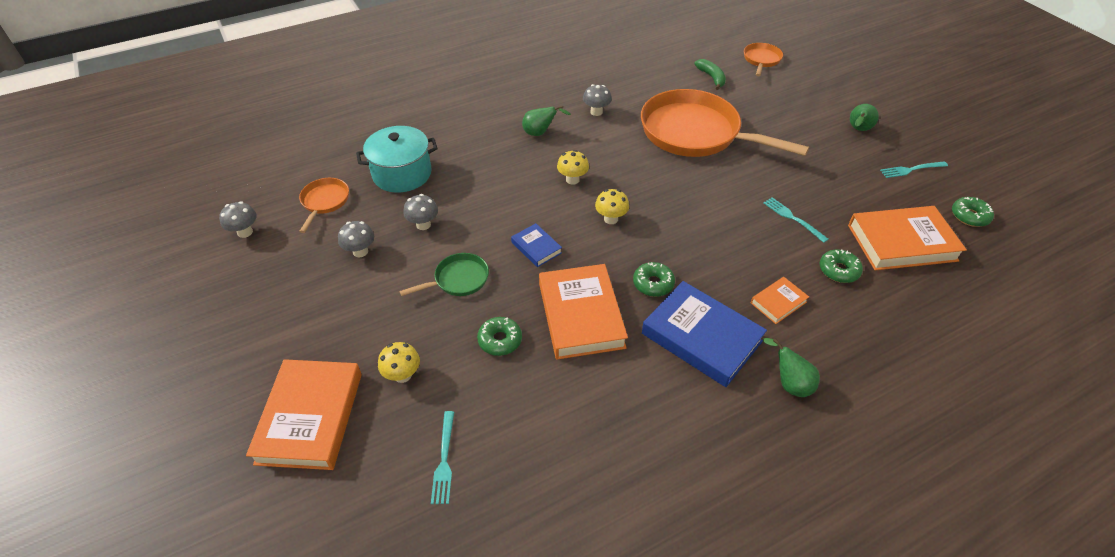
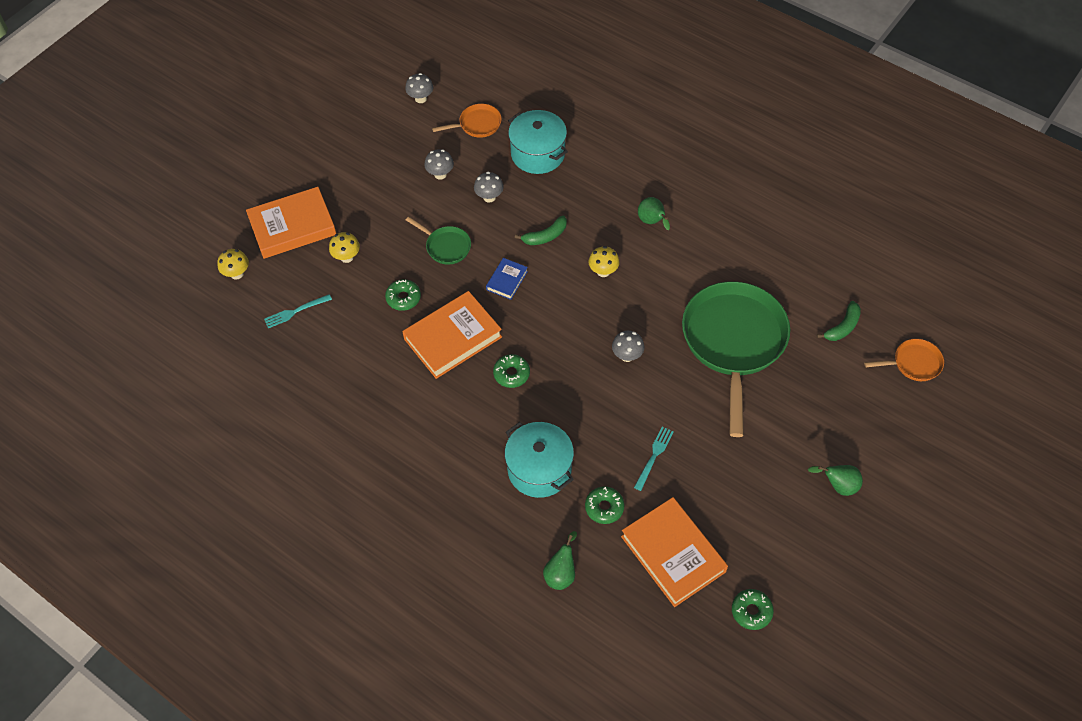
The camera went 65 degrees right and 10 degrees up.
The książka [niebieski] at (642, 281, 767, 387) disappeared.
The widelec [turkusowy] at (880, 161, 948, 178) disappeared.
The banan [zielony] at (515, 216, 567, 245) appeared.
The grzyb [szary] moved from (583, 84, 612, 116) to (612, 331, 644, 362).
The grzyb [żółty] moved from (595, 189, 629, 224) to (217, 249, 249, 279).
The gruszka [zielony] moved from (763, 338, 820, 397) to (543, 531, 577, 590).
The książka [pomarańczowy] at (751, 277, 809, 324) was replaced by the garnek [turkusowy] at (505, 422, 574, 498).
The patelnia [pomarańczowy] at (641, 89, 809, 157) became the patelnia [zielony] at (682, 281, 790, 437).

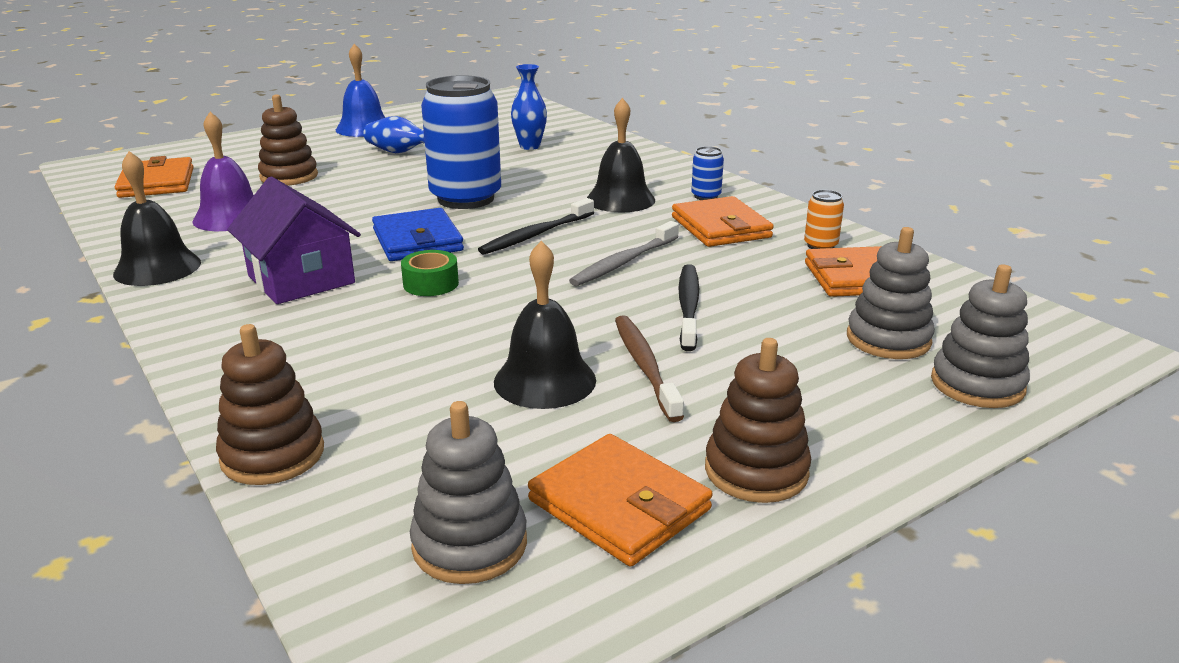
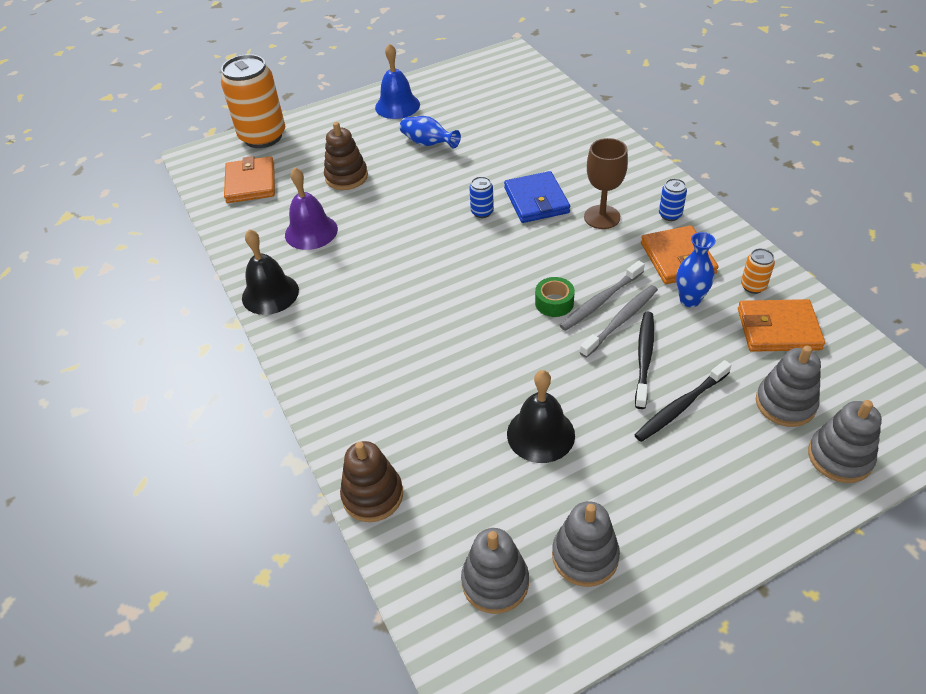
The camera went 10 degrees right and 20 degrees up.
The domek [fioletowy] at (227, 177, 361, 304) disappeared.
The szczoteczka do zębów [brązowy] at (615, 315, 684, 422) disappeared.
The zabawka nakładanka [brązowy] at (705, 338, 811, 503) disappeared.
The puszka [pomarańczowy] at (221, 54, 285, 148) appeared.
The szczoteczka do zębów [szary] at (580, 285, 658, 358) appeared.
The portfel [niebieski] moved from (372, 208, 464, 261) to (504, 171, 570, 223).
The taśma klejąca [zielony] moved from (401, 250, 459, 296) to (535, 277, 575, 317).
The szczoteczka do zębów [czarny] moved from (478, 198, 594, 255) to (635, 360, 732, 442).
The wazon [niebieski] moved from (511, 64, 547, 150) to (676, 232, 716, 307).
The portfel [pomarańczowy] at (528, 434, 713, 567) was replaced by the zabawka nakładanka [szary] at (552, 501, 620, 587).
The dzwonek [czarny] at (587, 98, 655, 213) was replaced by the kielich [brązowy] at (584, 138, 628, 229).
The puszka [niebieski] at (421, 75, 501, 209) changed to 0.42 times the size.

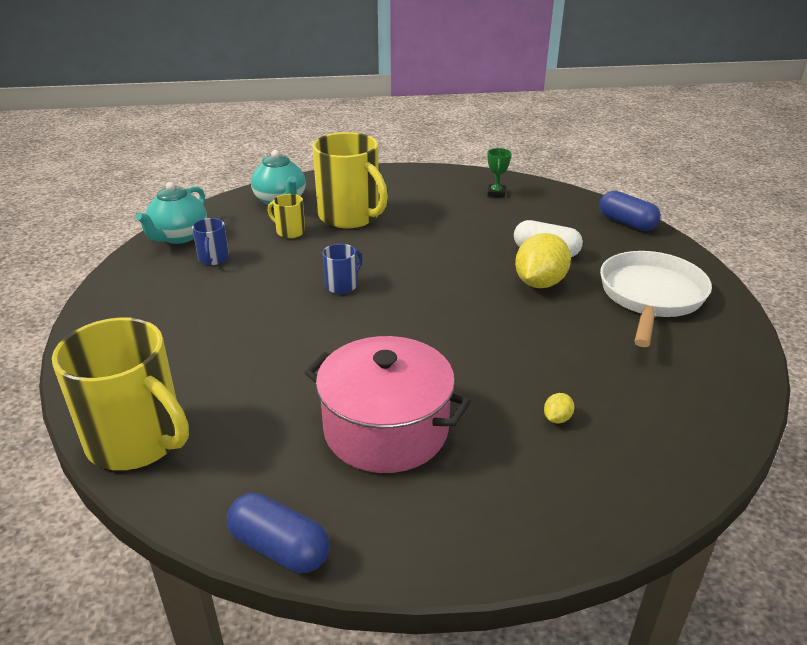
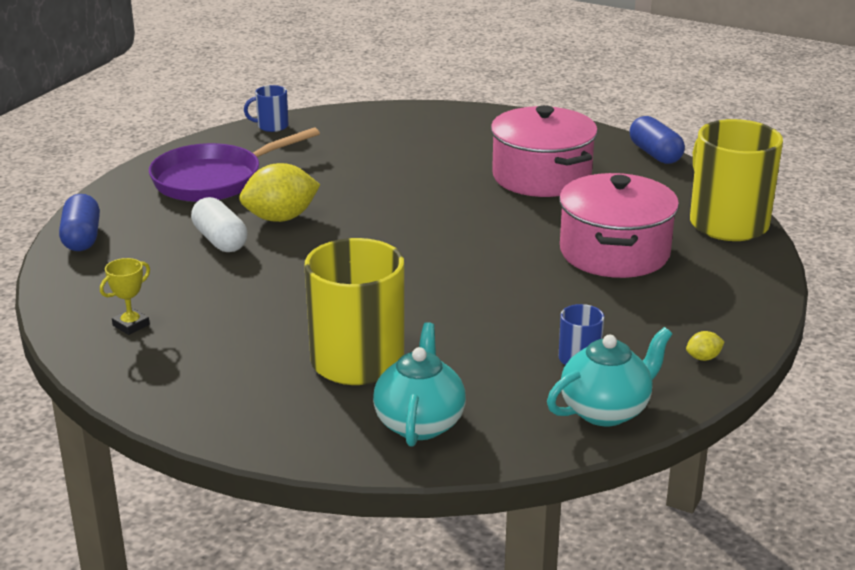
The camera went 145 degrees left and 5 degrees down.
The kubek [żółty] at (268, 194, 305, 238) disappeared.
The garnek [różowy] at (559, 173, 679, 278) appeared.
The kubek [niebieski] moved from (322, 244, 362, 294) to (244, 85, 289, 132).
The cytryna [żółty] moved from (544, 393, 574, 424) to (686, 331, 724, 361).
The puchar [zielony] at (487, 148, 512, 197) became the puchar [żółty] at (100, 258, 150, 335).
The patelnia [biały] at (600, 251, 712, 347) became the patelnia [fioletowy] at (149, 127, 320, 202).

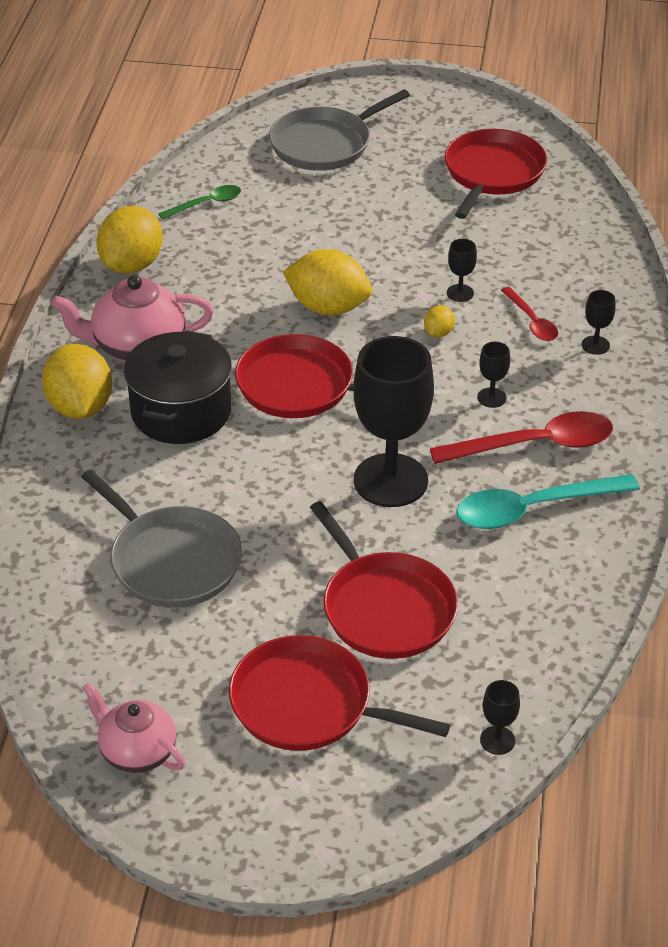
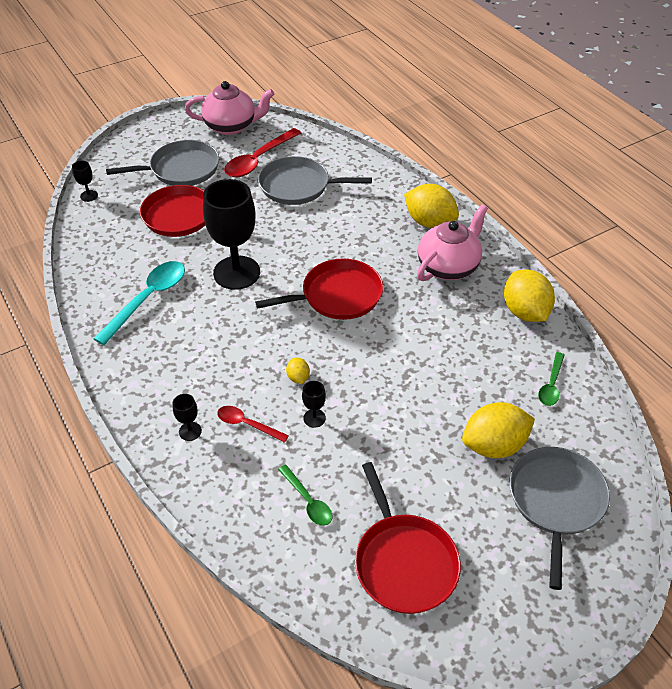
The camera went 140 degrees right and 5 degrees up.
The garnek [czarny] at (123, 330, 232, 444) disappeared.
The kielich [czarny] at (477, 342, 510, 408) disappeared.
The łyżka [zielony] at (278, 465, 332, 526) appeared.
The cytryna [żółty] moved from (283, 249, 372, 315) to (462, 402, 535, 458).
The łyżka [czerwony] moved from (430, 411, 613, 464) to (224, 128, 301, 177).
The patelnia [czerwony] at (229, 635, 450, 751) became the patelnia [szary] at (106, 140, 219, 186).
The imbryk [różowy] at (83, 682, 185, 773) changed to 1.50 times the size.

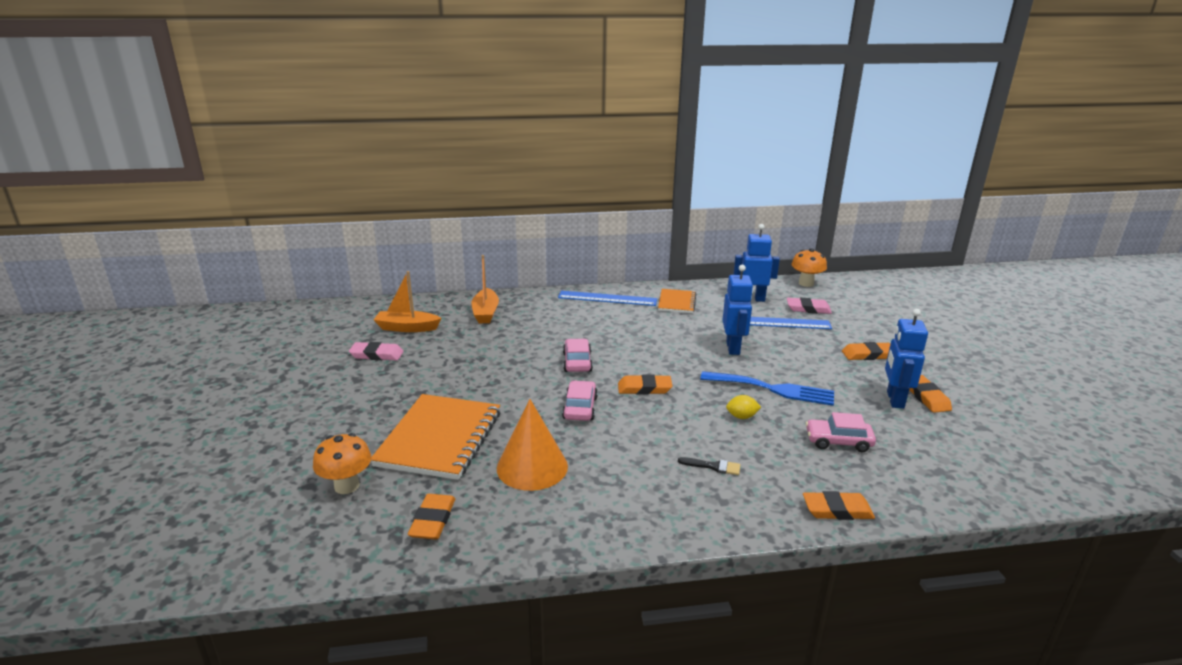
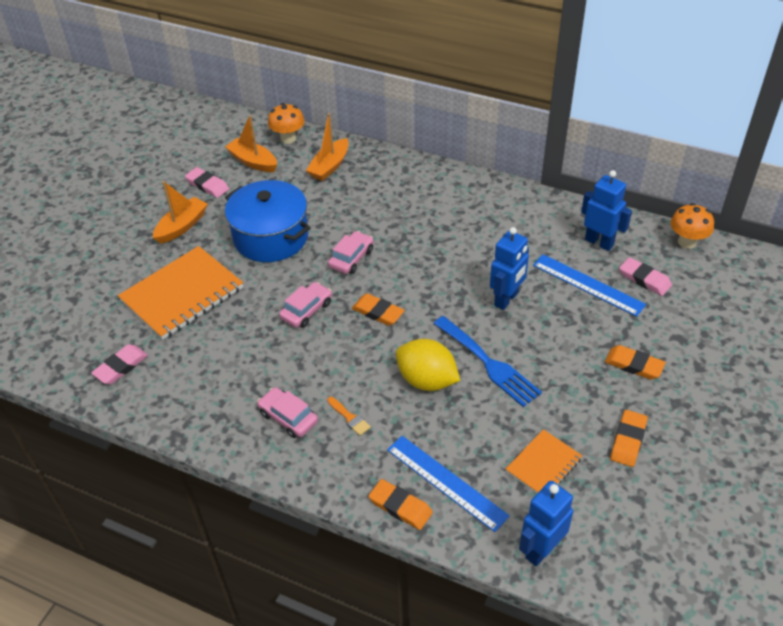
The camera went 35 degrees right and 20 degrees up.
The stożek [pomarańczowy] at (497, 399, 568, 491) disappeared.
The łódka [pomarańczowy] at (153, 181, 208, 244) appeared.
The garnek [niebieski] at (225, 180, 310, 262) appeared.
The grzyb [pomarańczowy] moved from (313, 433, 372, 494) to (268, 103, 305, 144).
The linijka [niebieski] moved from (558, 291, 657, 306) to (387, 436, 510, 532).
The zeszyt [pomarańczowy] moved from (658, 289, 696, 313) to (506, 429, 582, 493).
The samochód [różowy] moved from (806, 412, 876, 452) to (257, 387, 318, 438).
The robot [niebieski] moved from (885, 309, 928, 409) to (519, 481, 573, 566).
The gumka do mazania [pomarańczowy] at (408, 494, 455, 540) became the gumka do mazania [różowy] at (91, 344, 148, 384).
The pędzel [czarny] at (678, 457, 740, 475) became the pędzel [pomarańczowy] at (327, 397, 371, 436).
The cytryna [żółty] at (726, 395, 761, 419) changed to 2.11 times the size.

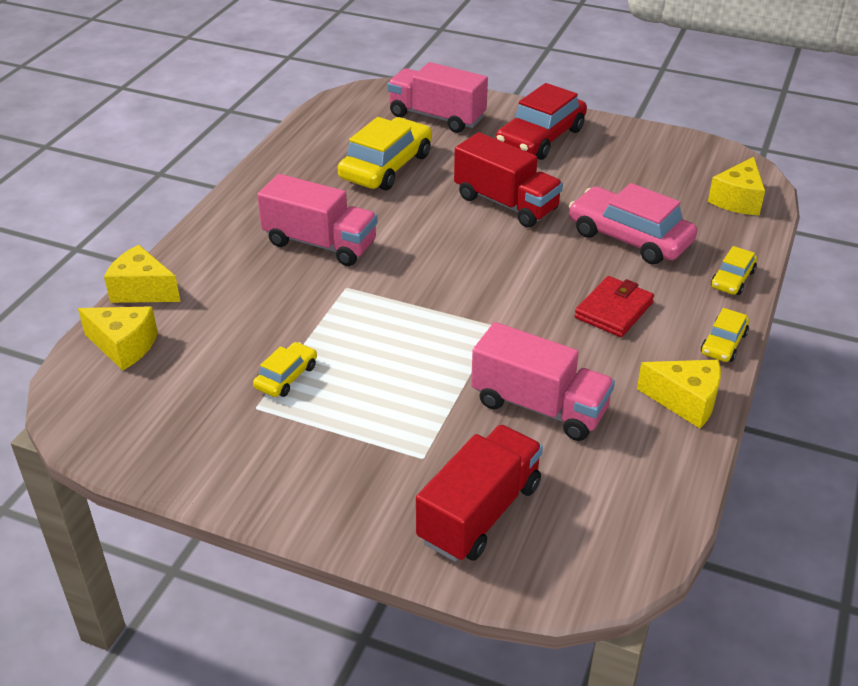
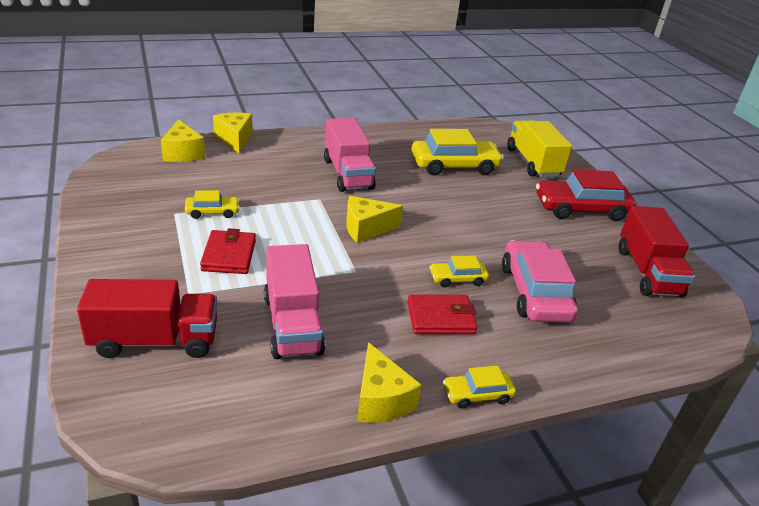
The camera went 45 degrees right and 5 degrees down.
The portfel [czerwony] at (200, 228, 256, 274) appeared.
The ciężarówka [czerwony] moved from (454, 132, 563, 228) to (618, 206, 695, 298).
The ser [żółty] moved from (708, 157, 765, 215) to (346, 196, 403, 243).
The samochód [żółty] moved from (711, 246, 757, 295) to (430, 255, 489, 287).
The ciężarówka [różowy] at (387, 62, 488, 133) became the ciężarówka [żółty] at (507, 120, 572, 177).

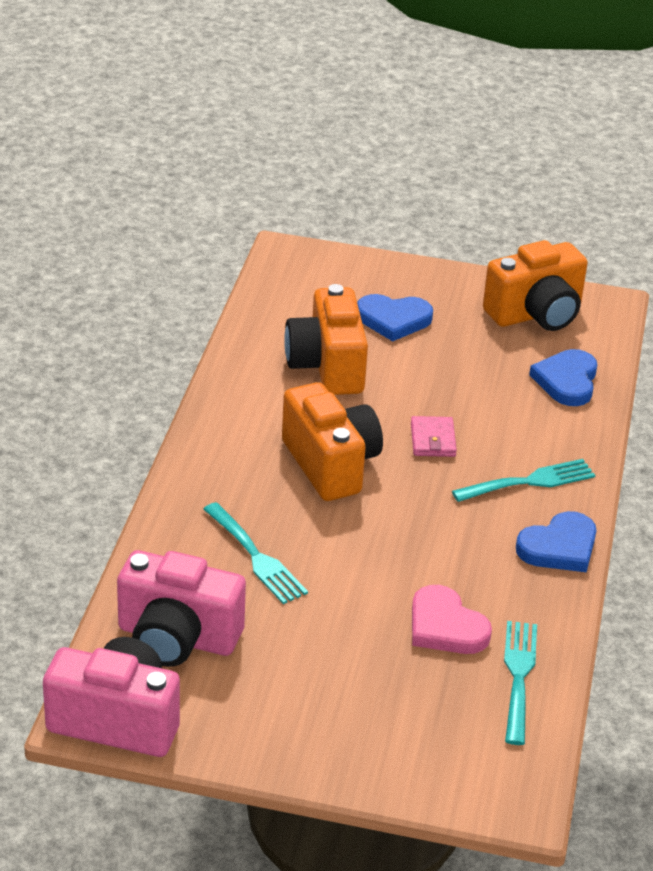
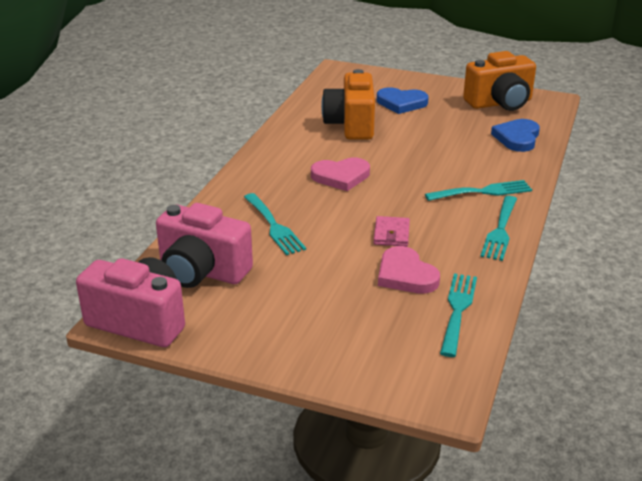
The camera went 10 degrees right and 5 degrees down.
The portfel [różowy] moved from (411, 416, 457, 457) to (374, 216, 410, 247).
The aparat fotograficzny [pomarańczowy] at (282, 382, 383, 501) was replaced by the serce [różowy] at (311, 158, 370, 191).
The serce [niebieski] at (516, 511, 596, 572) was replaced by the widelec [turkusowy] at (480, 196, 517, 261).

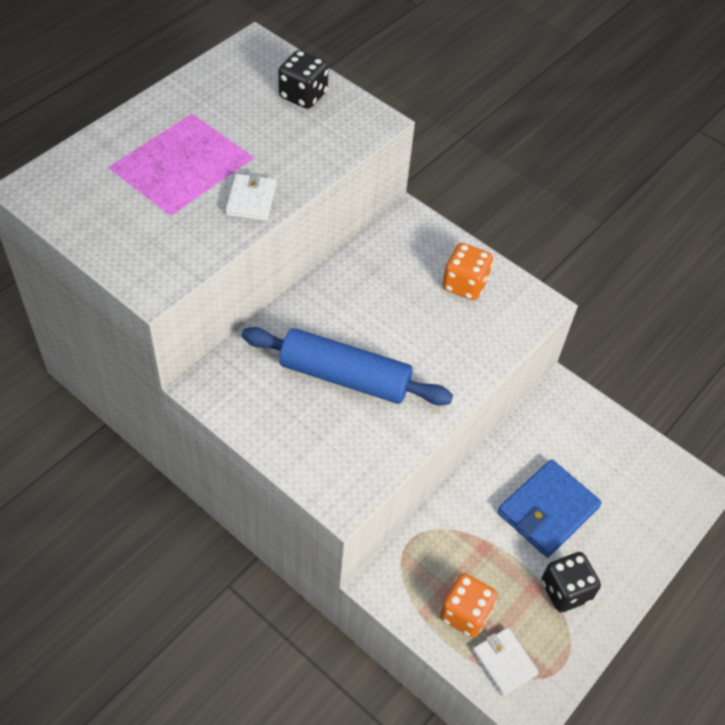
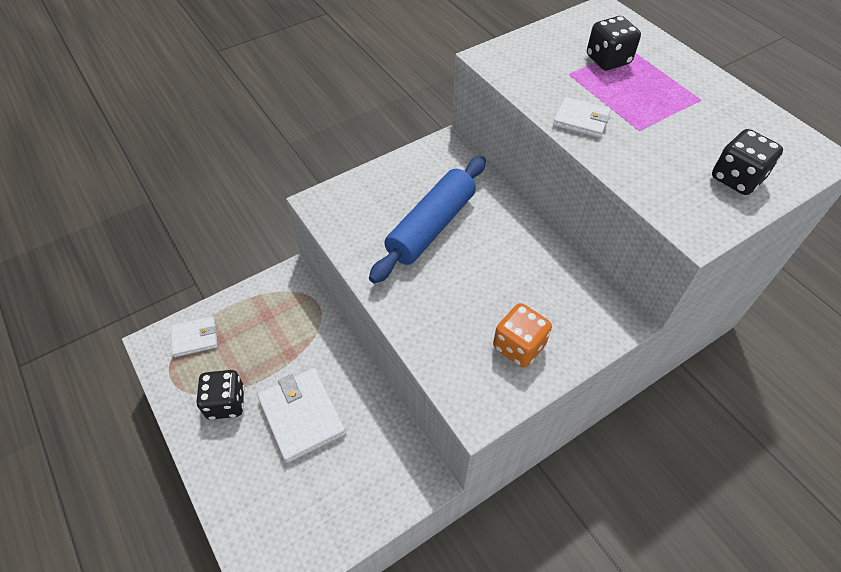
The camera went 110 degrees right and 0 degrees up.
The kostka do gry [pomarańczowy] at (440, 573, 498, 637) disappeared.
The kostka do gry [czarny] at (587, 16, 641, 70) appeared.
The portfel [niebieski] at (497, 459, 602, 557) became the portfel [biały] at (257, 368, 346, 463).

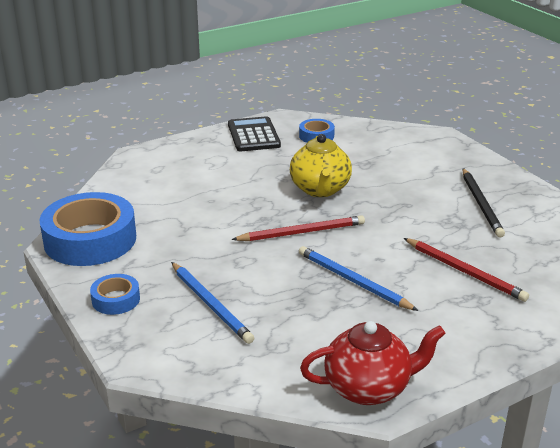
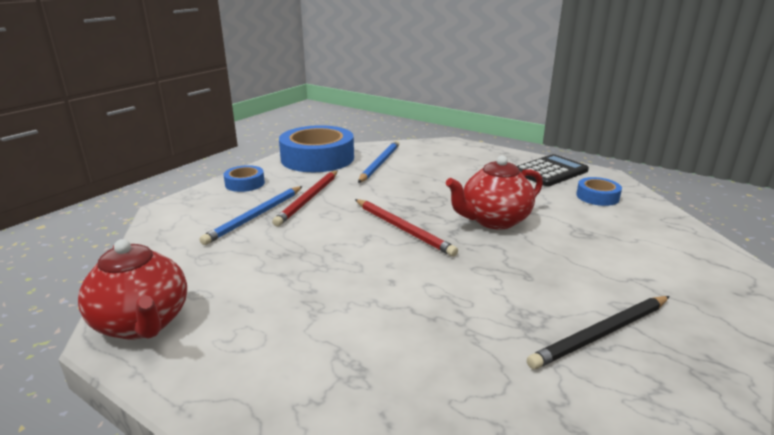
The camera went 65 degrees right and 5 degrees down.
The ołówek [niebieski] moved from (299, 246, 418, 311) to (358, 140, 399, 183).
The ołówek [czerwony] moved from (404, 238, 529, 302) to (272, 170, 338, 227).
The imbryk [żółty] at (290, 134, 352, 197) became the imbryk [czerwony] at (446, 155, 543, 229).

